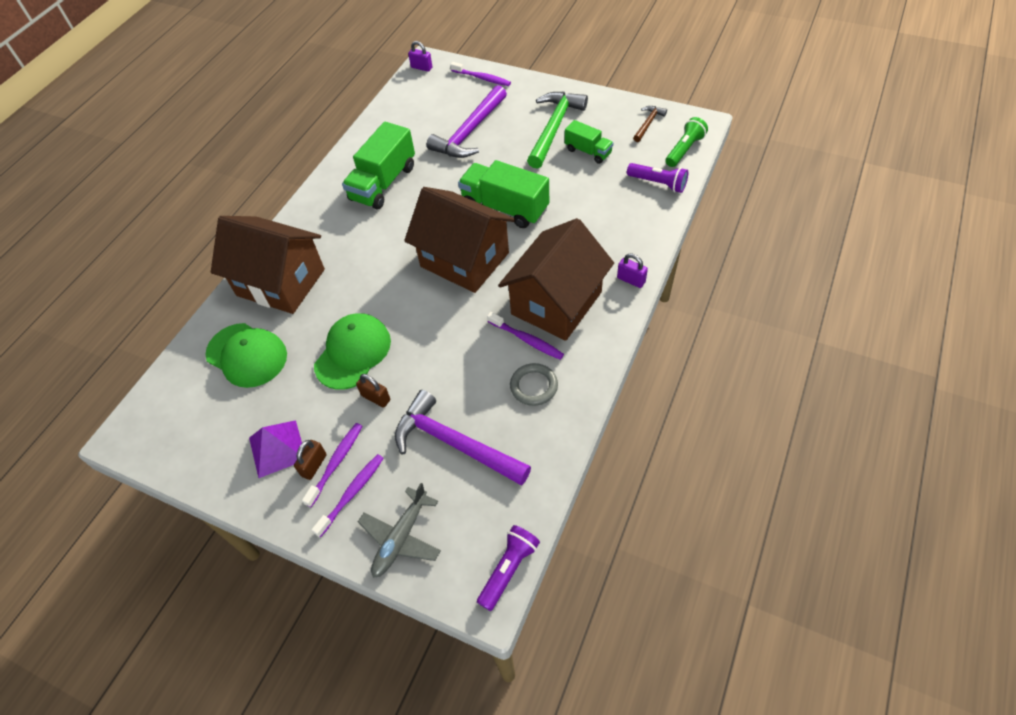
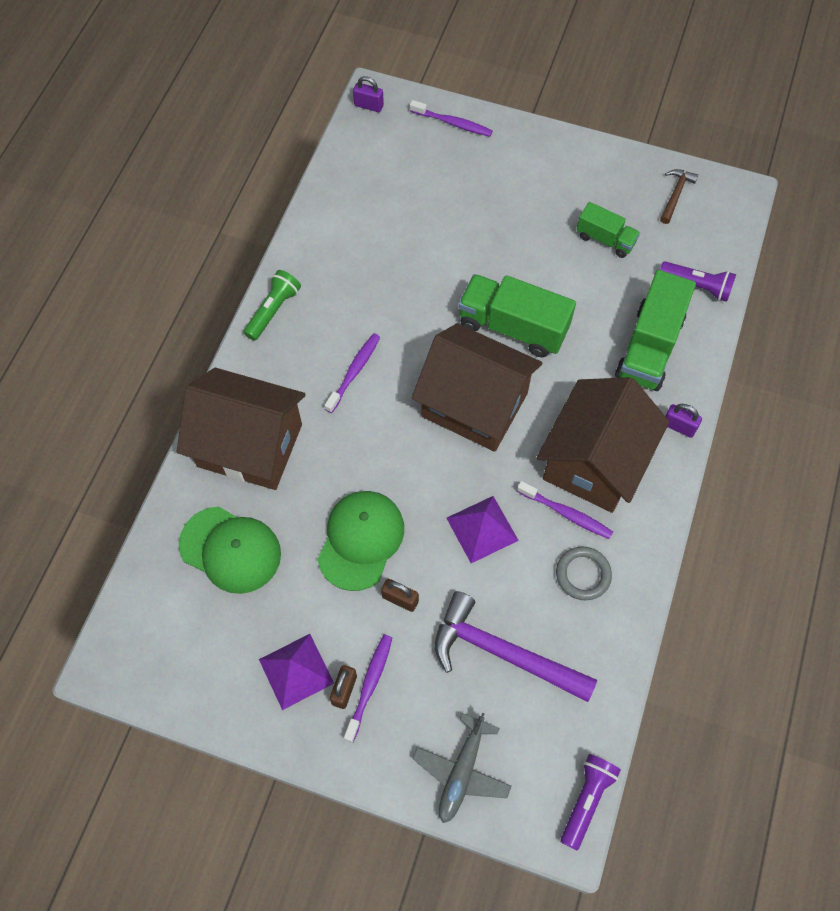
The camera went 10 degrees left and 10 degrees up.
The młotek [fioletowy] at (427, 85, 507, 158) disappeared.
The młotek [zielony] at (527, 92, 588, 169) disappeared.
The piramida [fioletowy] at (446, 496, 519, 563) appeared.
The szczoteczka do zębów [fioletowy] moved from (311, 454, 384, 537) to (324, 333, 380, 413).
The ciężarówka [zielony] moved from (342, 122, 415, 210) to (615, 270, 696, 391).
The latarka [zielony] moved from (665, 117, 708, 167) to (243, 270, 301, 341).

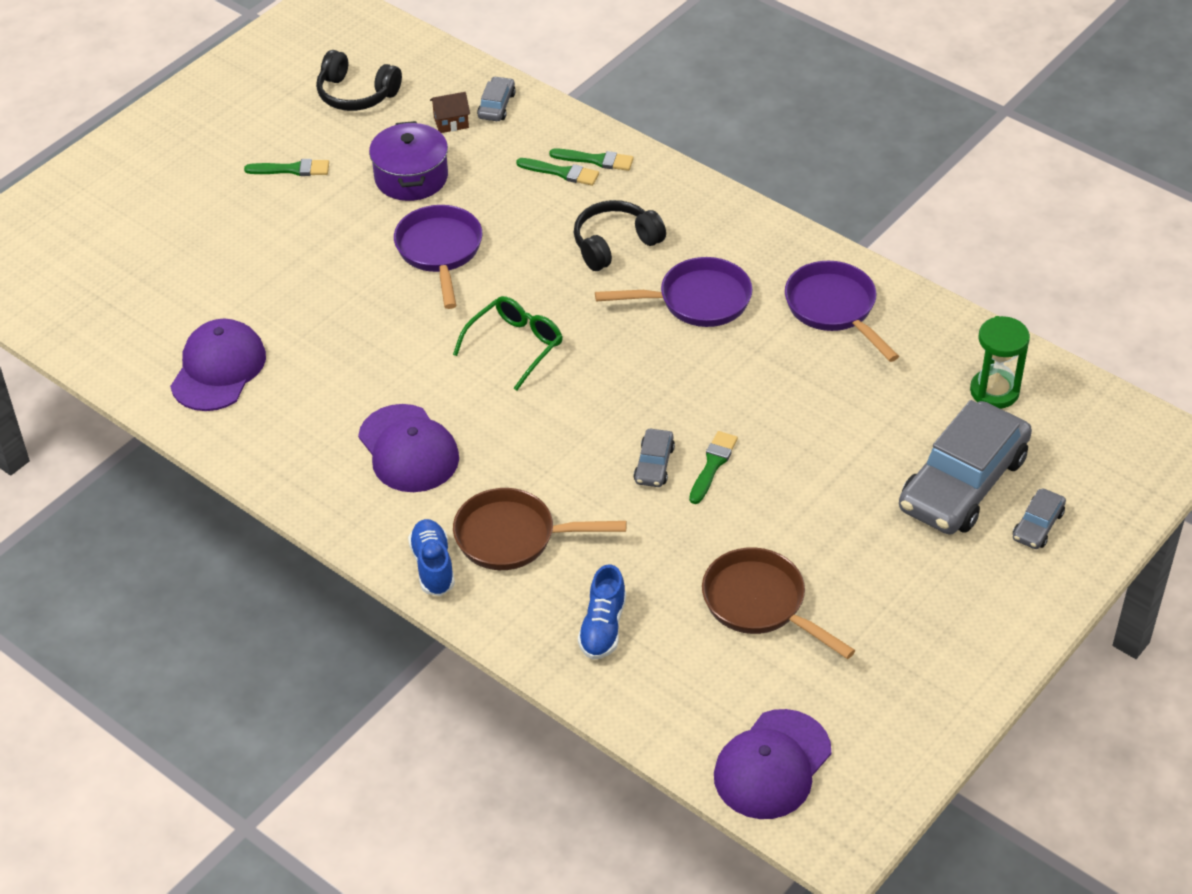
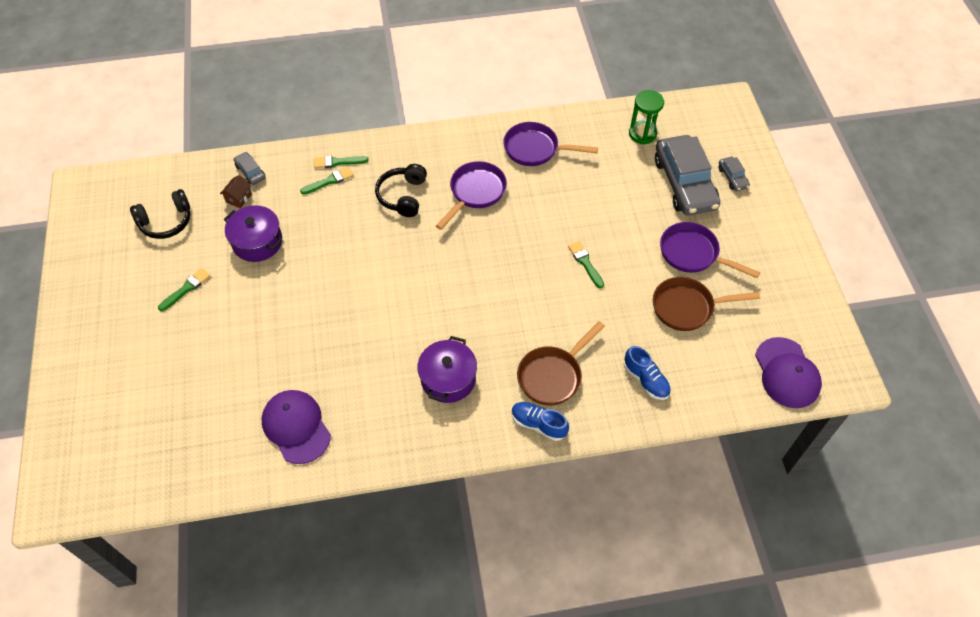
The camera went 50 degrees left and 10 degrees up.
The okulary [zielony] at (453, 296, 563, 391) disappeared.
The samochód [szary] at (634, 429, 675, 487) disappeared.
The patelnia [fioletowy] moved from (394, 205, 482, 309) to (660, 222, 760, 278).
The czapka [fioletowy] at (358, 404, 459, 492) was replaced by the garnek [fioletowy] at (417, 336, 477, 403).
The pędzel [zielony] at (549, 149, 634, 171) turned 150 degrees counterclockwise.

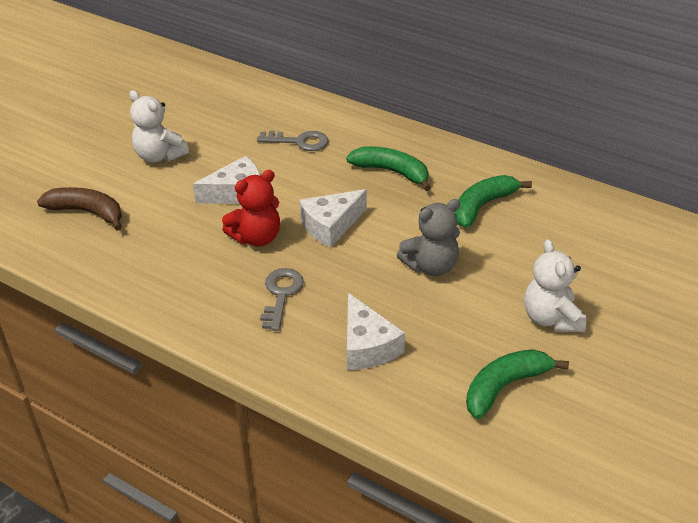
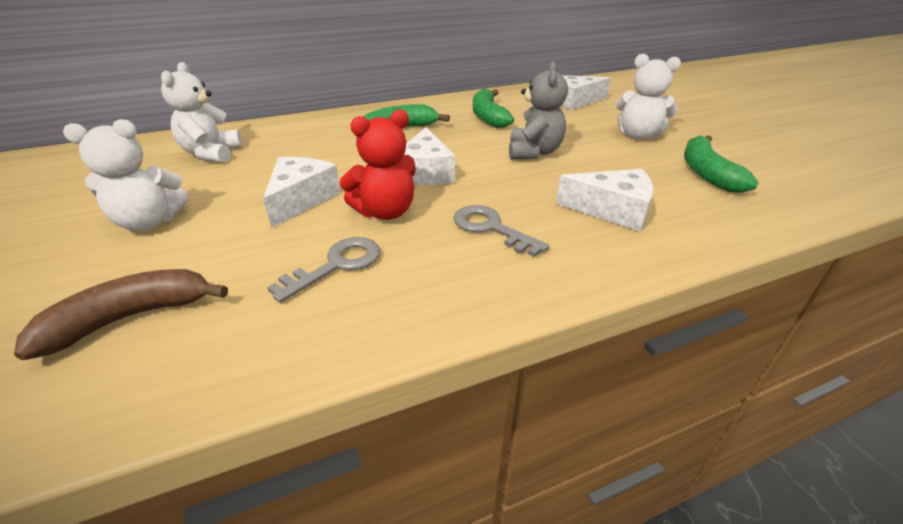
The camera went 55 degrees left and 5 degrees down.
The miś [biały] at (161, 62, 242, 163) appeared.
The ser [biały] at (562, 75, 610, 110) appeared.
The klucz [szary] moved from (257, 130, 328, 151) to (267, 237, 380, 303).
The miś [czerwony] at (222, 170, 280, 247) turned 60 degrees clockwise.

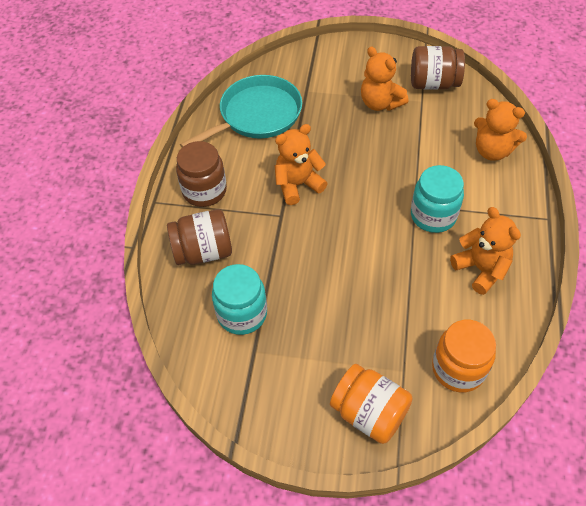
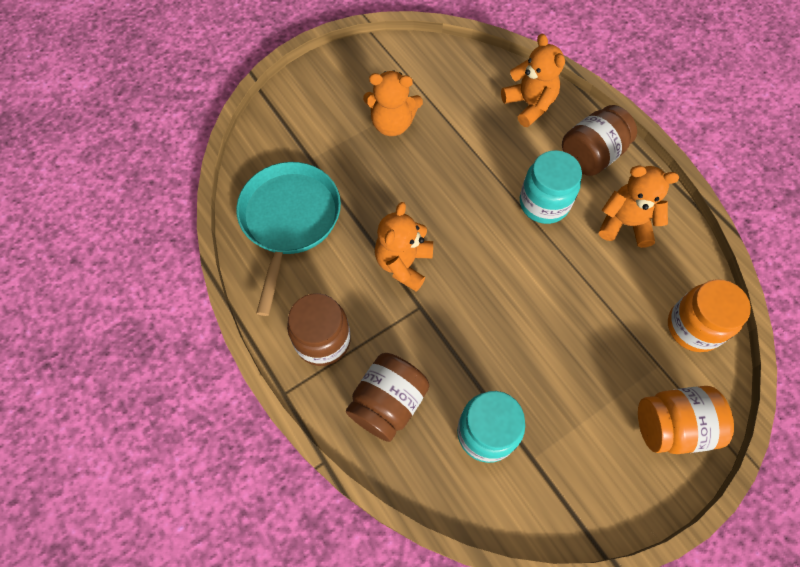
The camera went 45 degrees left and 10 degrees up.
The słoik [brązowy] moved from (411, 46, 465, 90) to (562, 105, 637, 176).
The miś [pomarańczowy] at (474, 99, 527, 161) turned 105 degrees counterclockwise.

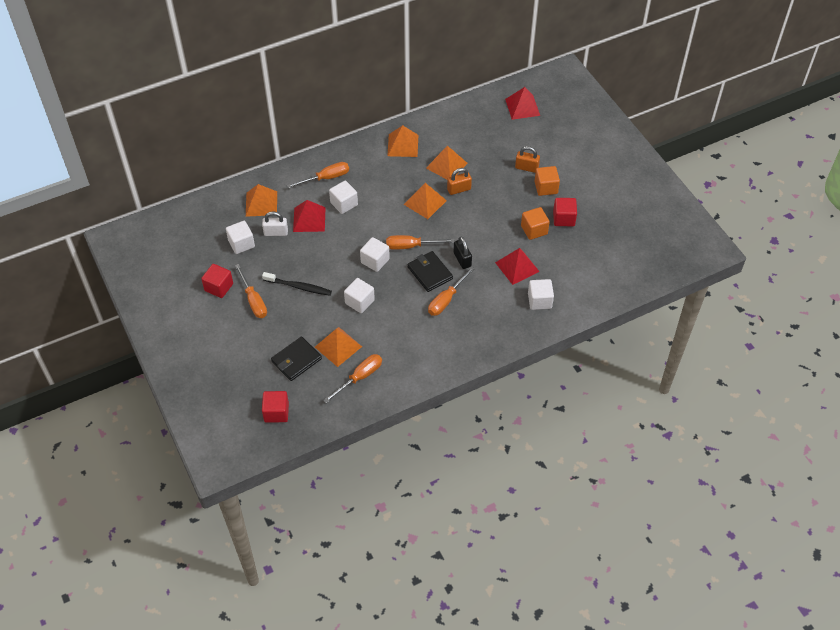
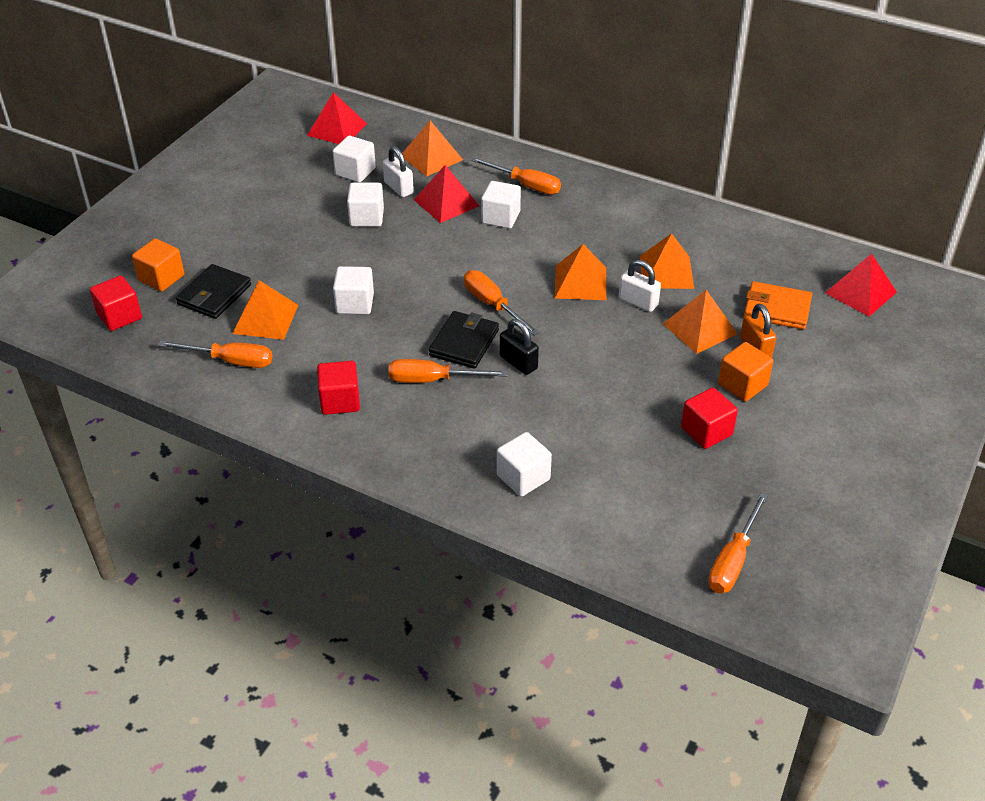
The camera went 55 degrees right and 10 degrees down.
The szczoteczka do zębów [czarny] at (262, 272, 332, 296) disappeared.
The portfel [pomarańczowy] at (744, 281, 812, 330) appeared.
The sześcian [czerwony] moved from (201, 264, 233, 298) to (317, 361, 360, 415).
The śrubokręt [pomarańczowy] moved from (235, 264, 267, 318) to (708, 493, 768, 593).
The sześcian [biały] moved from (360, 237, 390, 272) to (347, 183, 384, 227).
The piramida [pomarańczowy] moved from (387, 125, 418, 157) to (663, 290, 737, 354).
The piramida [czerwony] moved from (495, 248, 540, 285) to (307, 92, 367, 144).
The sześcian [pomarańczowy] moved from (521, 207, 550, 240) to (132, 238, 184, 292).
The kłódka [pomarańczowy] at (447, 168, 472, 195) became the kłódka [biały] at (619, 260, 661, 312).
The portfel [czarny] at (271, 337, 322, 381) turned 75 degrees counterclockwise.
The kłódka [czarny] at (454, 237, 472, 269) turned 75 degrees counterclockwise.

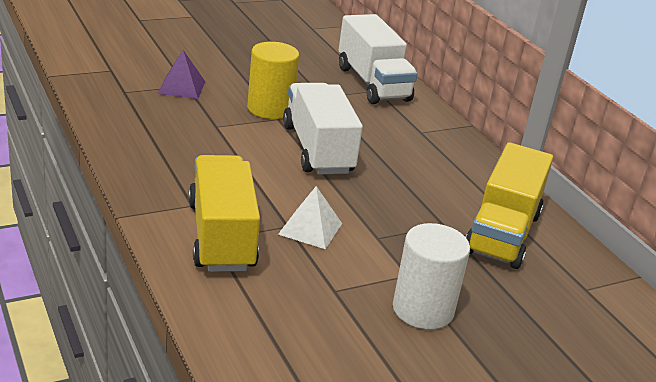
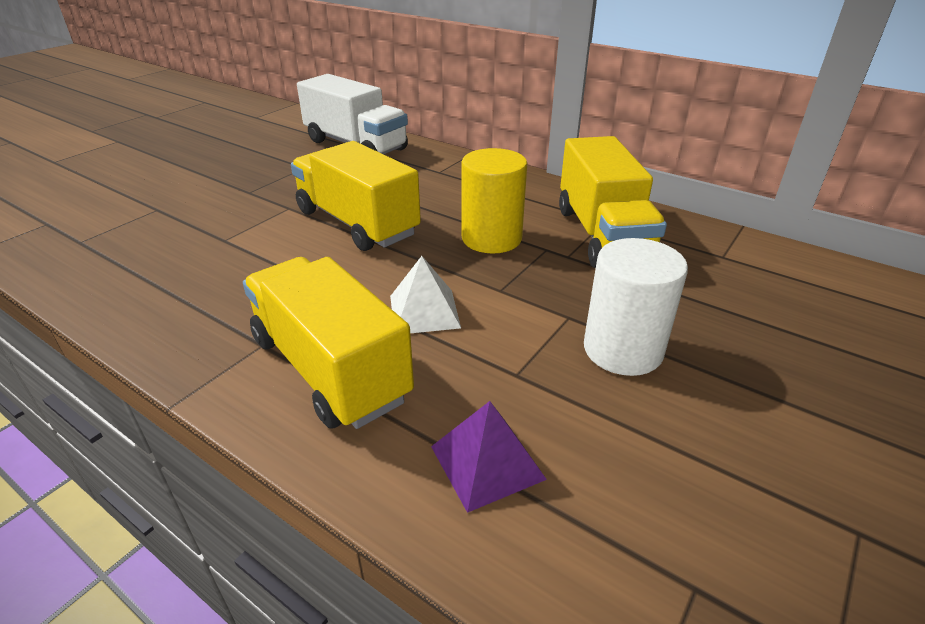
The camera went 25 degrees left and 5 degrees up.
The piramida [fioletowy] moved from (157, 50, 205, 99) to (431, 401, 547, 513).
The walec [żółty] moved from (247, 42, 299, 119) to (461, 148, 527, 253).
The ciężarówka [biały] at (283, 83, 363, 175) became the ciężarówka [żółty] at (291, 141, 421, 251).

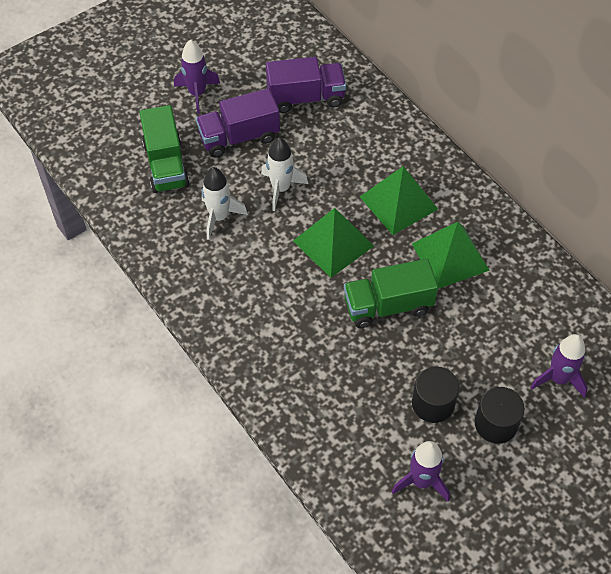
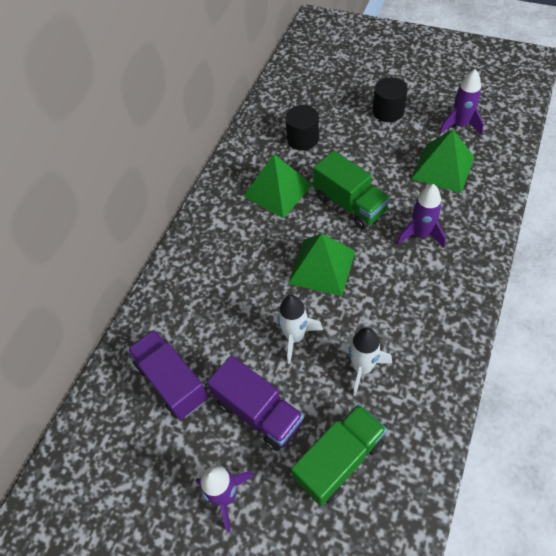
The camera went 115 degrees left and 0 degrees up.
The piramida [zielony] moved from (360, 166, 438, 235) to (411, 129, 475, 193).
The walec [czarny] moved from (412, 367, 459, 423) to (285, 105, 319, 151).
The rakieta [fioletowy] moved from (530, 334, 588, 398) to (397, 184, 446, 248).

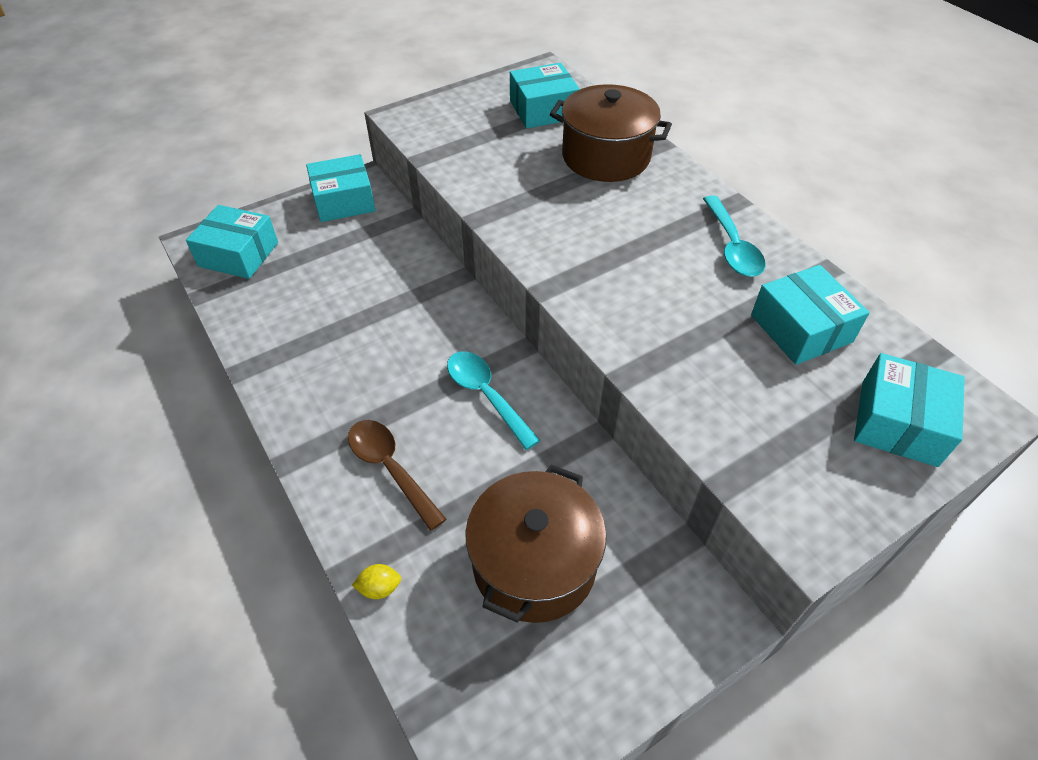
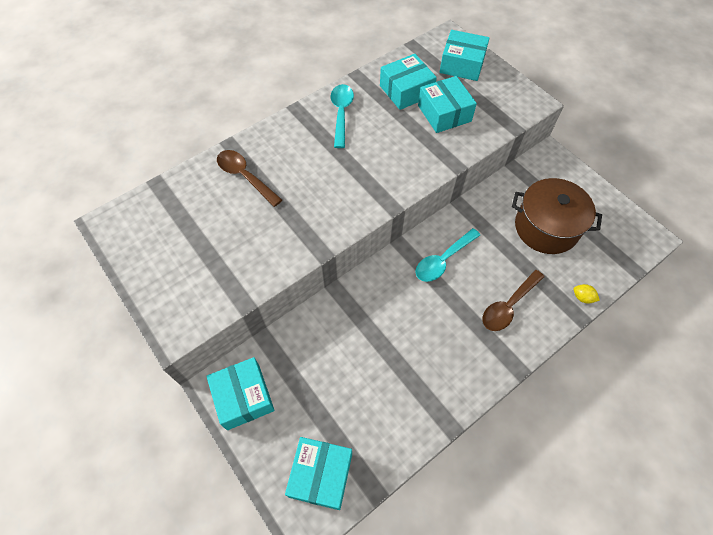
The camera went 95 degrees left and 10 degrees up.
The pudełko [turkusowy] moved from (510, 63, 580, 128) to (418, 76, 477, 133).
The garnek [brązowy] at (550, 84, 672, 182) was replaced by the łyżka [brązowy] at (217, 150, 282, 207).
The cytryna [żółty] at (352, 564, 401, 599) turned 45 degrees counterclockwise.
The łyżka [turkusowy] at (703, 195, 765, 277) turned 75 degrees counterclockwise.

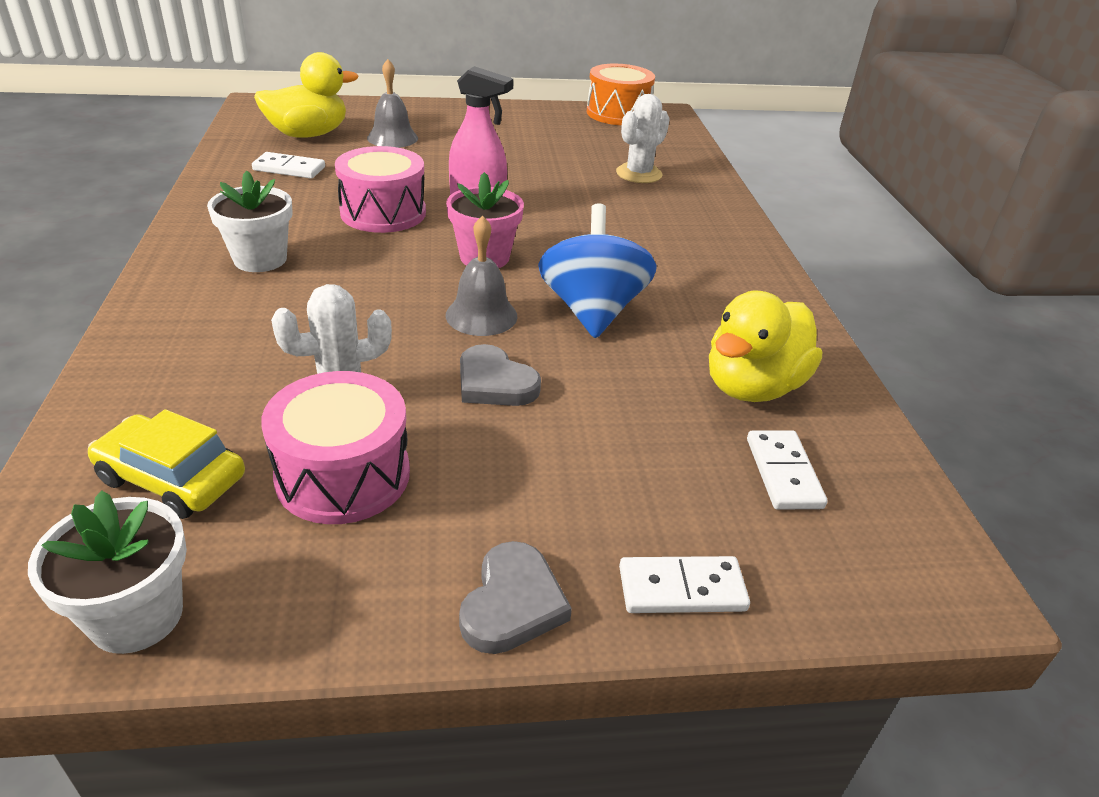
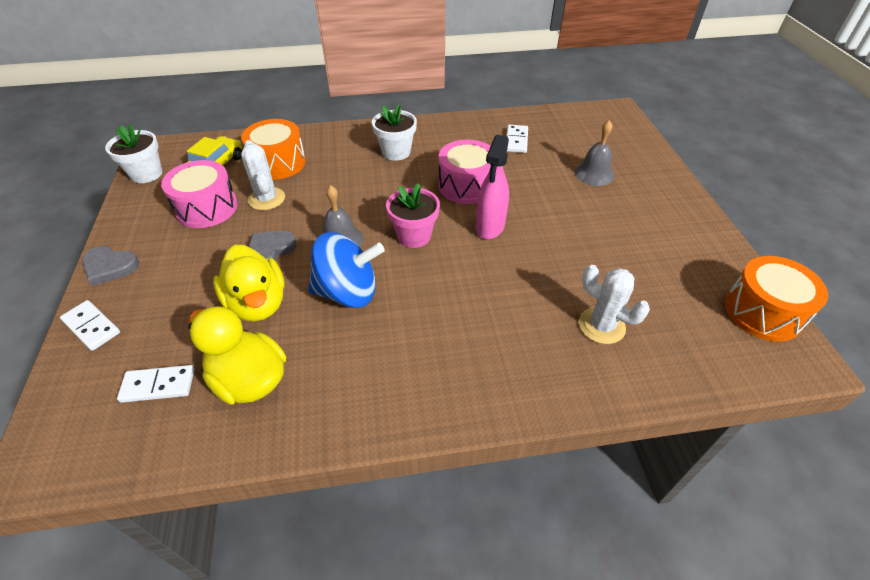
The camera went 90 degrees right and 10 degrees up.
The bęben [pomarańczowy] at (241, 119, 306, 180) appeared.
The kaczka [żółty] moved from (254, 52, 358, 138) to (213, 245, 285, 321).
The kostka domina [biały] at (619, 556, 750, 613) turned 45 degrees counterclockwise.

